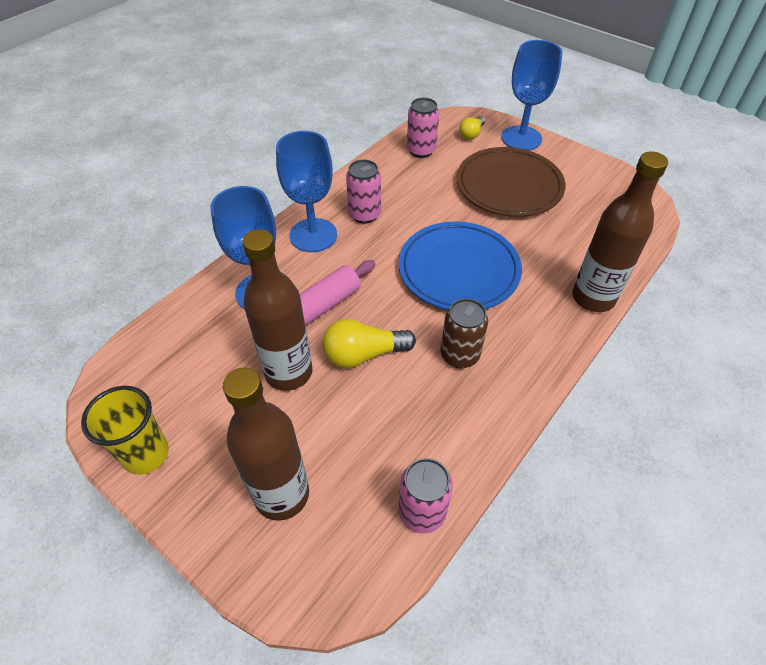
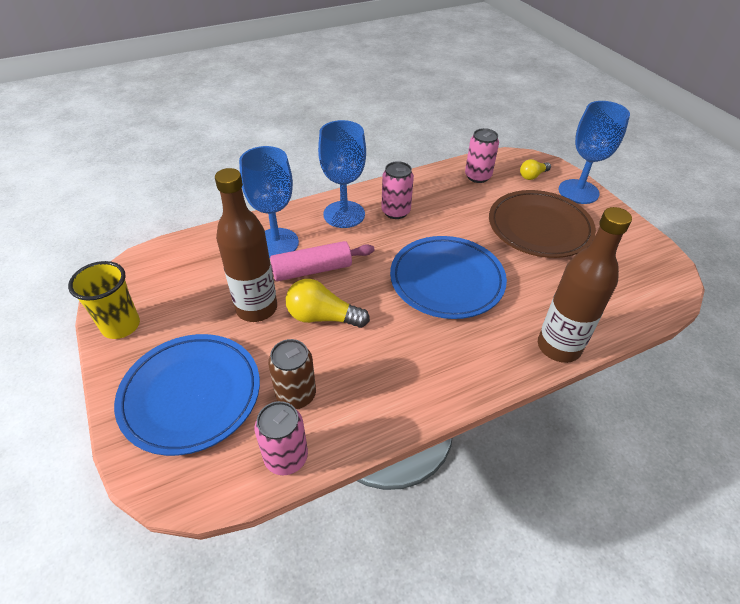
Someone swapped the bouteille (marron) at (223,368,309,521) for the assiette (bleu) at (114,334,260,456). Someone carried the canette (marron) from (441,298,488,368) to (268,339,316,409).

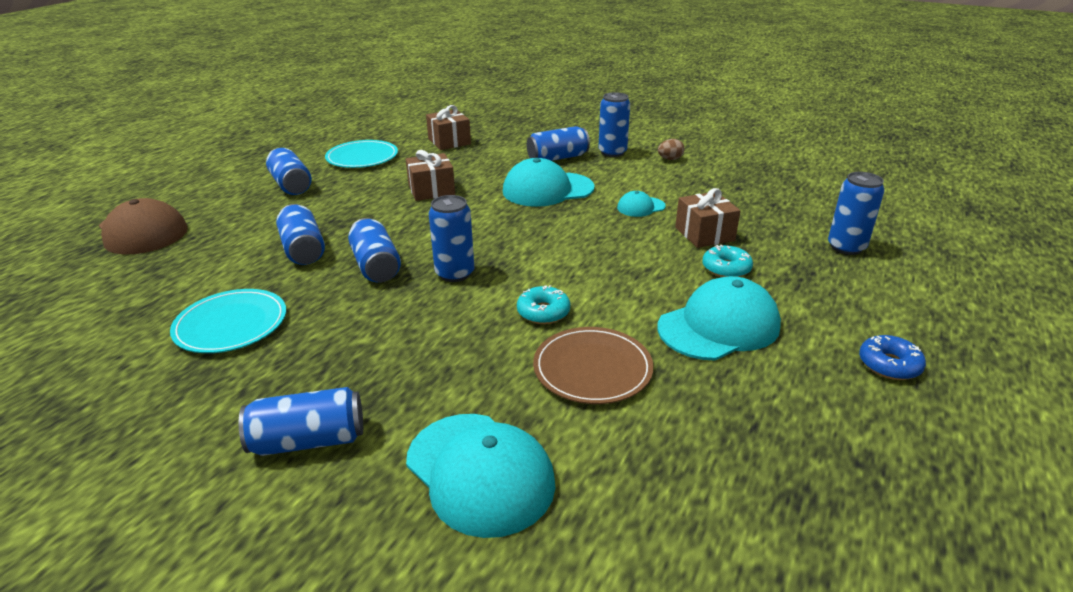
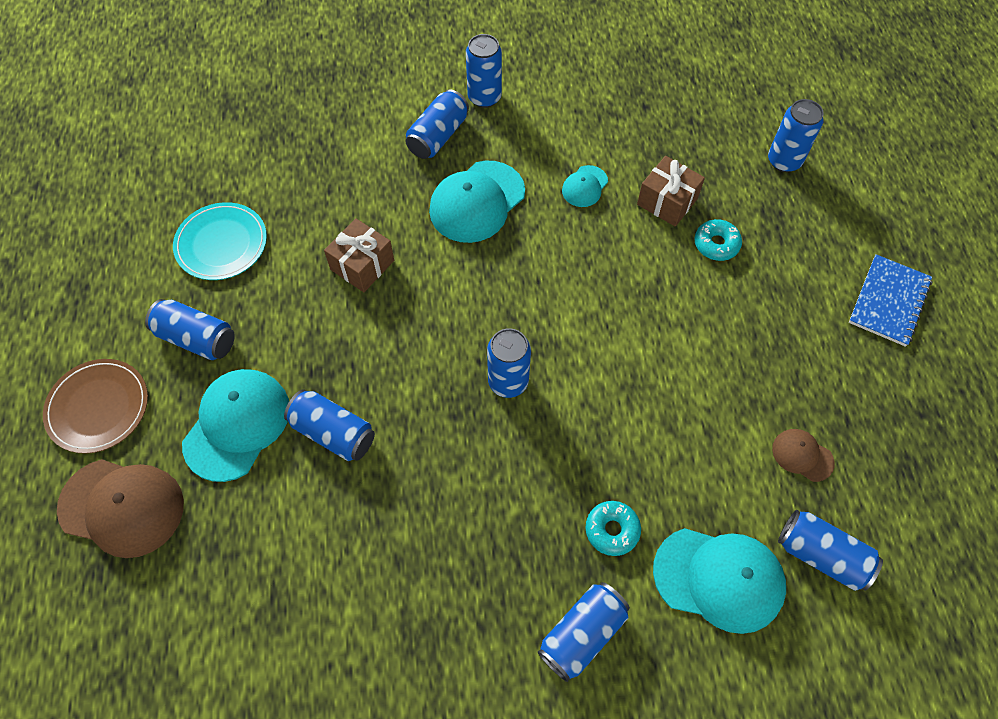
Someone carried the assiette (marron) from (533,327,654,404) to (43,359,148,454). Someone carried the casquette (turquoise) from (658,276,781,360) to (182,369,289,482). Someone carried the beignet (turquoise) from (517,285,570,324) to (585,501,641,556). Someone put down the casquette (marron) at (772,429,835,482). Someone carried the canette (bleu) from (348,218,401,282) to (778,510,883,591). Someone swapped the beignet (bleu) at (859,335,926,380) for the carnet (bleu) at (849,254,932,347). Someone took away the assiette (turquoise) at (170,289,286,353). Someone took away the cadeau (marron) at (426,105,471,150). Someone took away the œuf (marron) at (658,139,684,160).

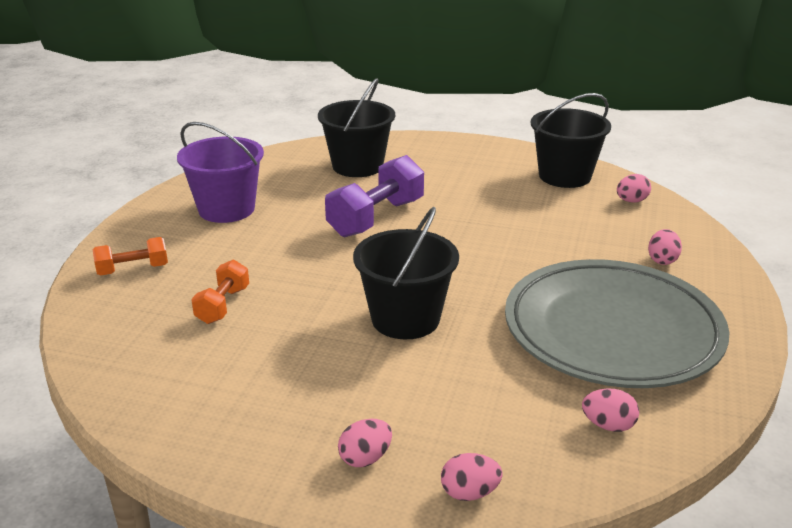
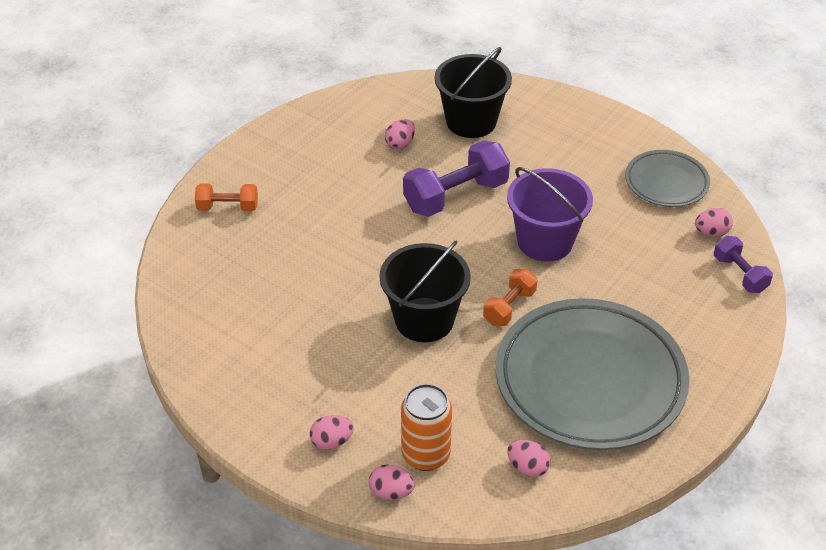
Someone carried the œuf (rose) from (648,229,682,265) to (385,119,415,149). Someone put down the canette (orange) at (401,384,452,471). Someone carried the haltère (orange) from (191,260,249,324) to (483,269,537,326). Someone carried the seau (violet) from (177,122,264,223) to (507,167,593,262). Someone swapped the seau (noir) at (531,93,611,188) for the assiette (gris) at (625,150,710,207). Someone put down the haltère (violet) at (714,236,773,293).

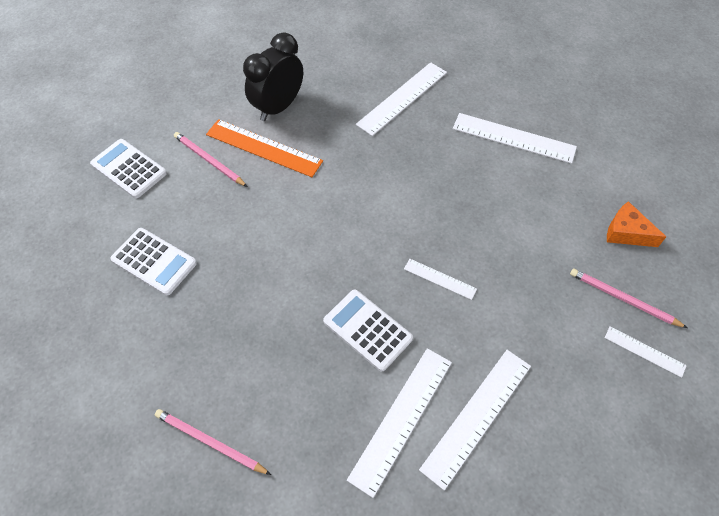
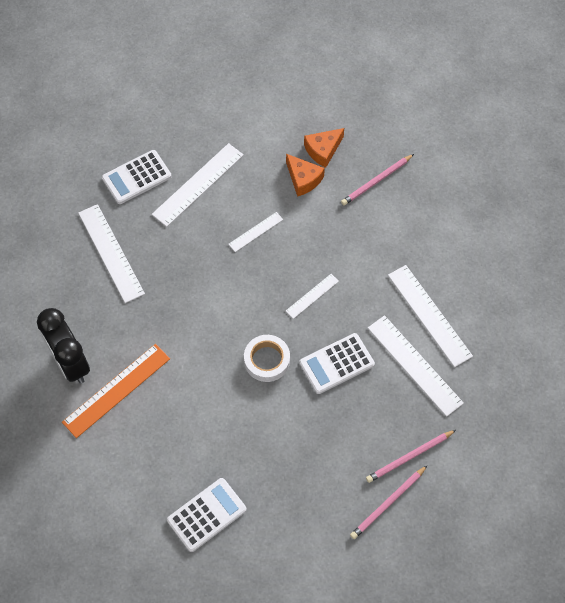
Someone carried the calculatrice (blanc) from (90,139,167,199) to (102,150,172,204). Someone carried the règle (blanc) from (605,327,687,378) to (228,212,283,252). Someone put down the ruban adhésif (blanc) at (244,335,290,382). Someone put down the fromage (orange) at (286,154,325,197). Someone carried the crayon (rose) from (174,132,247,187) to (366,430,456,483).

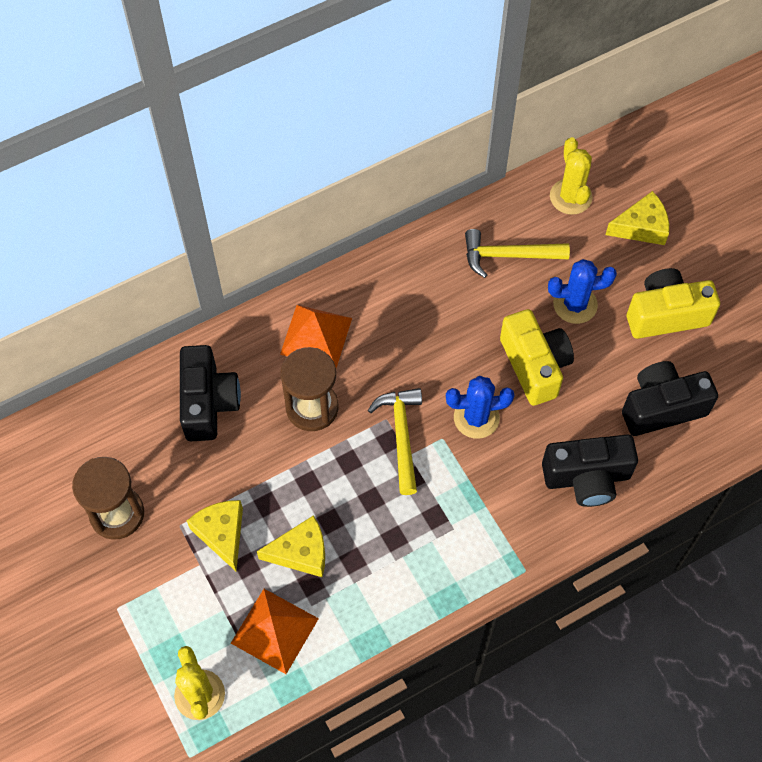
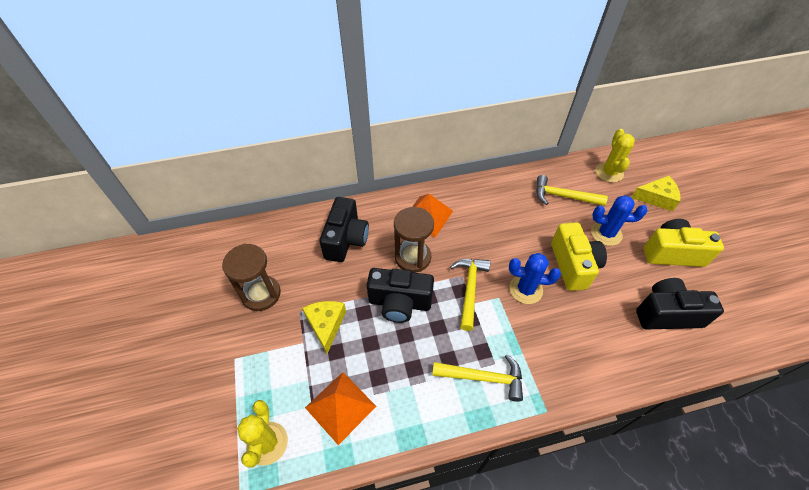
Someone carried the appareil photo (noir) from (542,434,638,507) to (367,268,434,323). Someone put down the marteau (jaune) at (432,354,523,402). Someone took away the fromage (jaune) at (257,515,325,577).

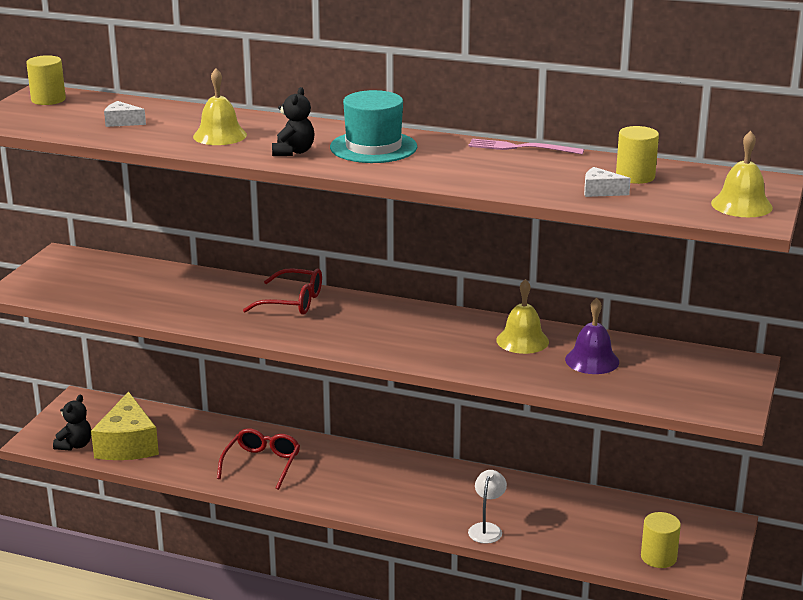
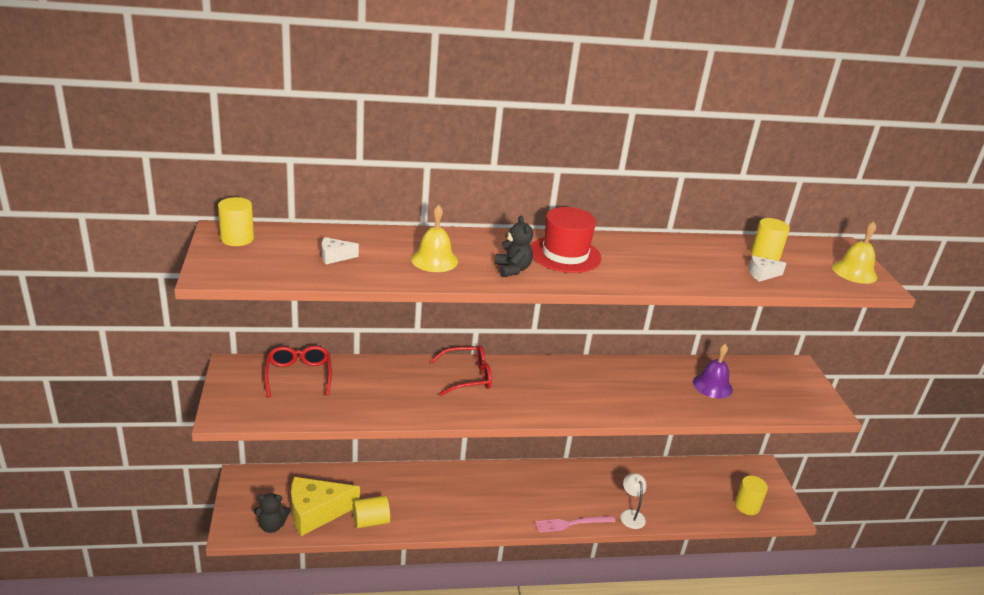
Someone rotated the ours en peluche (noir) at (53,395,91,451) by 90 degrees clockwise. Someone carried the lunettes (rouge) from (217,428,300,490) to (264,346,332,397). Someone rotated the fromage (jaune) at (91,391,159,460) by 105 degrees clockwise. Someone put down the cylindre (jaune) at (353,496,390,528). Someone repainted the chapeau (turquoise) at (330,90,417,163), which became the chapeau (rouge) at (531,207,601,273). Someone carried the fourchette (rose) from (468,139,584,155) to (535,516,616,533). Someone took away the cloche (jaune) at (496,279,549,354).

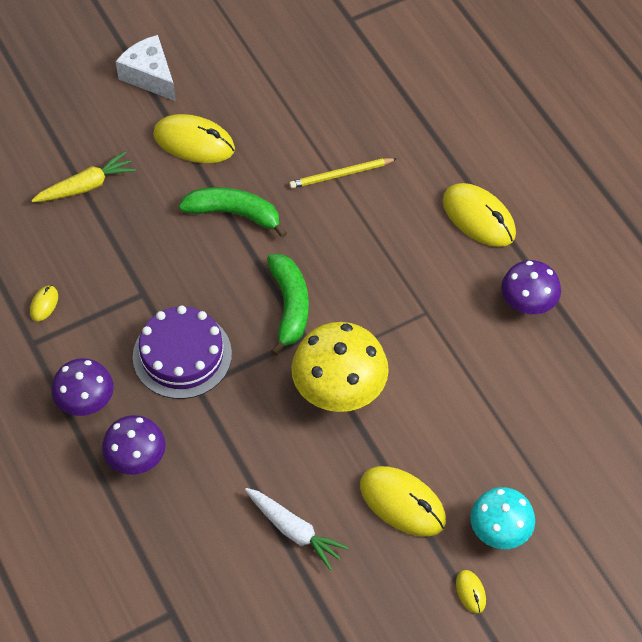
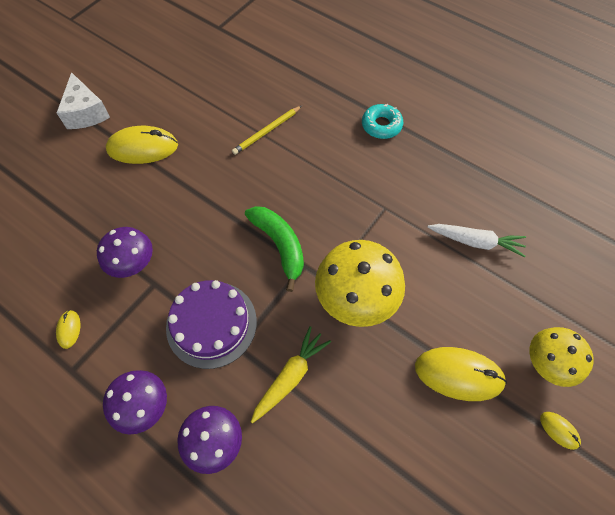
Someone rotated the fromage (blanc) at (116,35,176,101) by 135 degrees counterclockwise. Someone carried the champignon (violet) from (501,260,561,314) to (97,227,153,278). Someone carried the carotte (jaune) from (31,152,136,202) to (251,326,331,423). Someone swapped the souris (jaune) at (443,183,516,247) for the beignet (turquoise) at (362,104,403,139). Someone carried the carotte (blanc) from (245,488,349,570) to (428,224,526,257). Someone repainted the champignon (turquoise) at (470,487,535,549), which became the champignon (jaune) at (529,327,594,387). Someone took away the banane (vert) at (179,187,287,238).

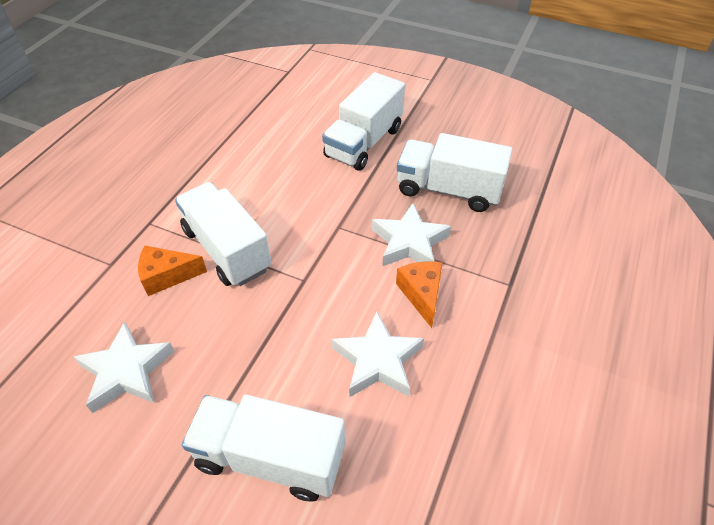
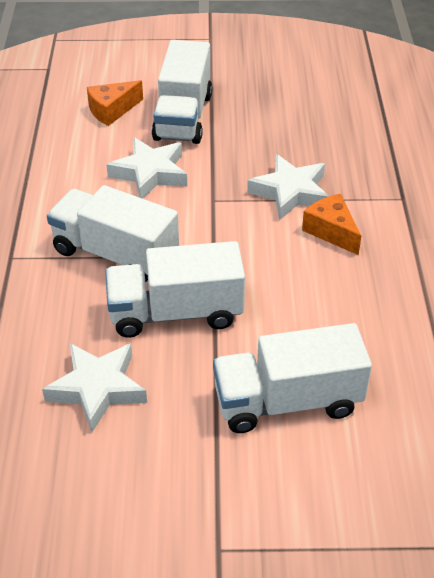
Someone carried the fromage (orange) from (138,246,207,296) to (87,80,143,126). Someone carried the camion (blanc) from (397,133,512,212) to (105,241,245,338). Someone carried the étoile (blanc) from (332,311,424,397) to (106,137,187,199).

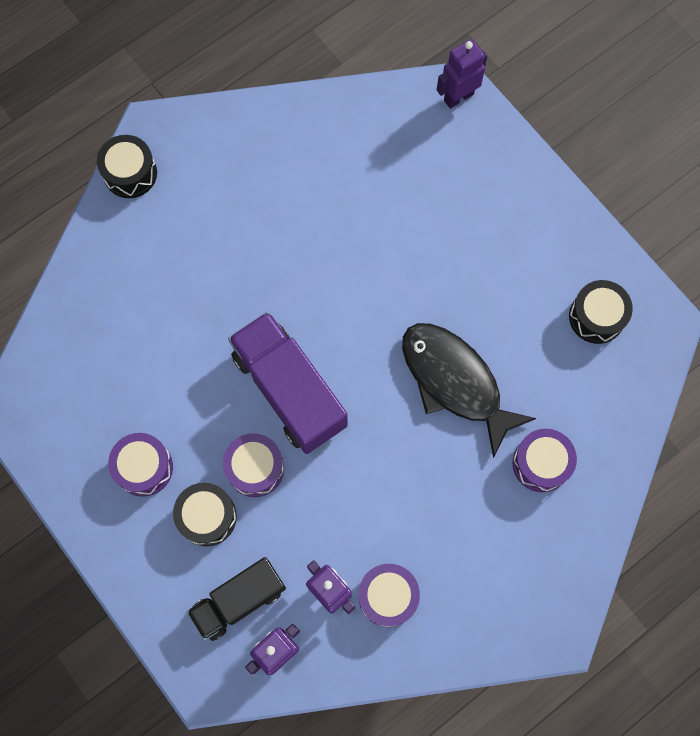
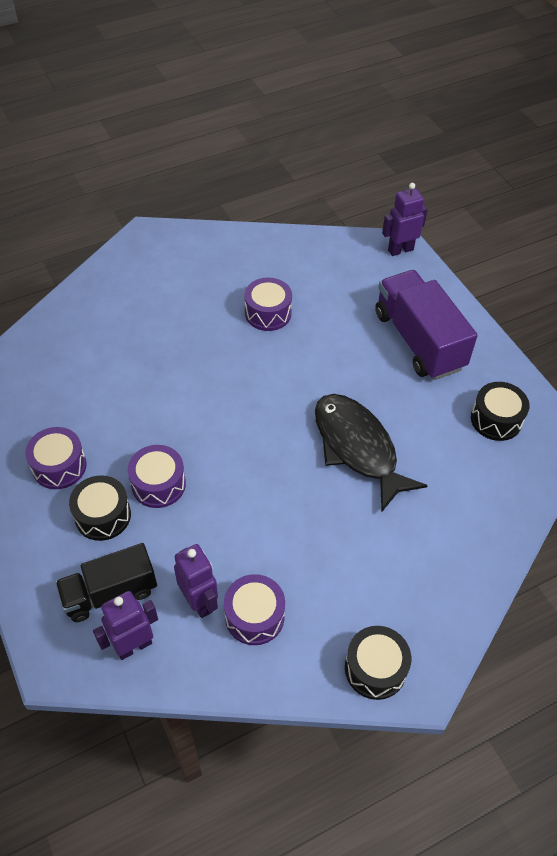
Someone carried the tambour (violet) from (513,429,577,492) to (244,278,292,331). Someone carried the tambour (noir) from (97,135,157,198) to (345,626,411,700). Someone carried the camion (violet) from (228,311,348,454) to (375,270,478,380).

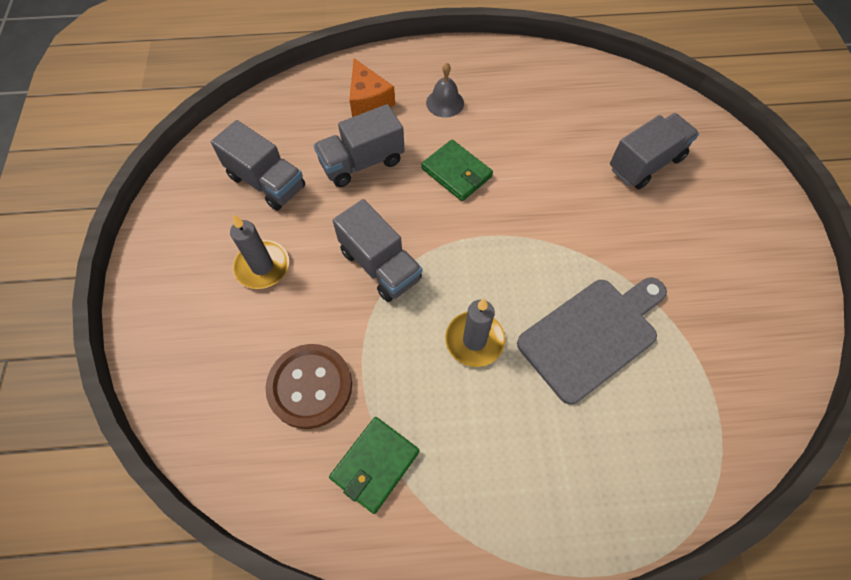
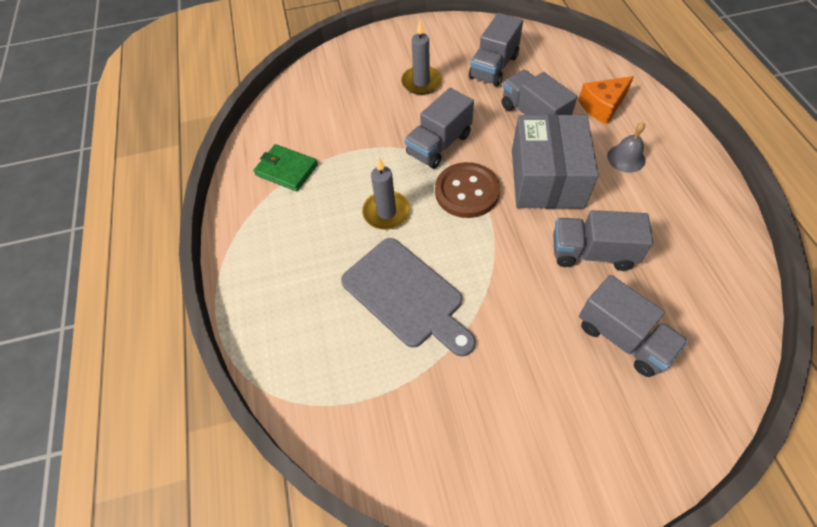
Someone carried the bouton (marron) from (266,344,352,429) to (435,162,500,218). Someone swapped the portefeuille (vert) at (421,140,493,201) for the boîte (gris) at (512,114,599,209). Someone put down the camion (gris) at (553,210,653,271).

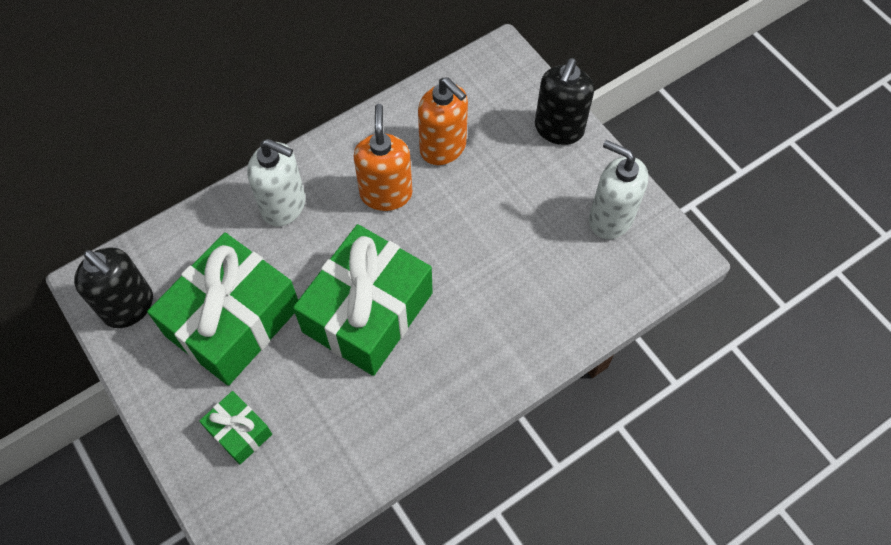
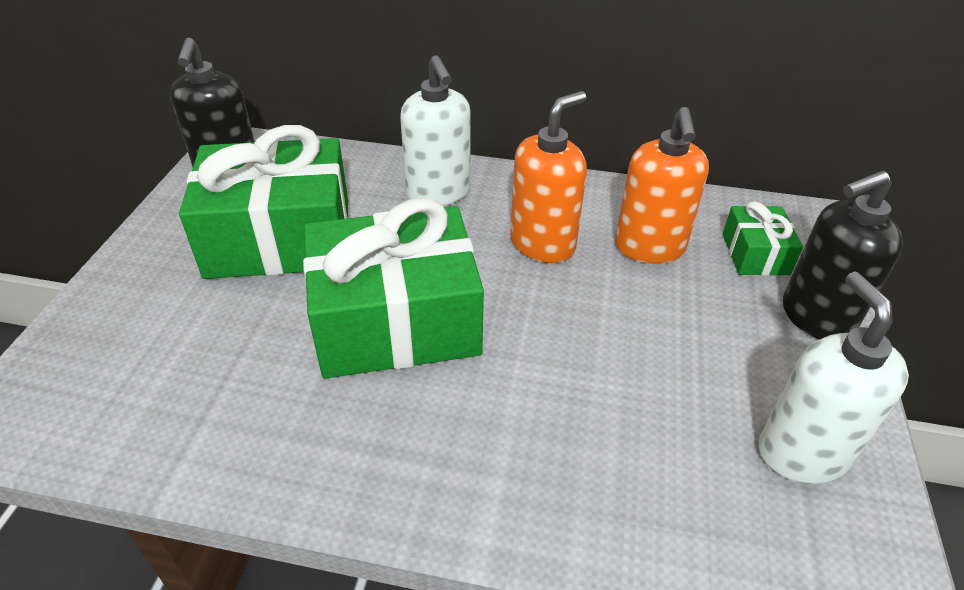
Someone carried the cadeau (vert) from (199,391,272,464) to (722,201,803,276).

